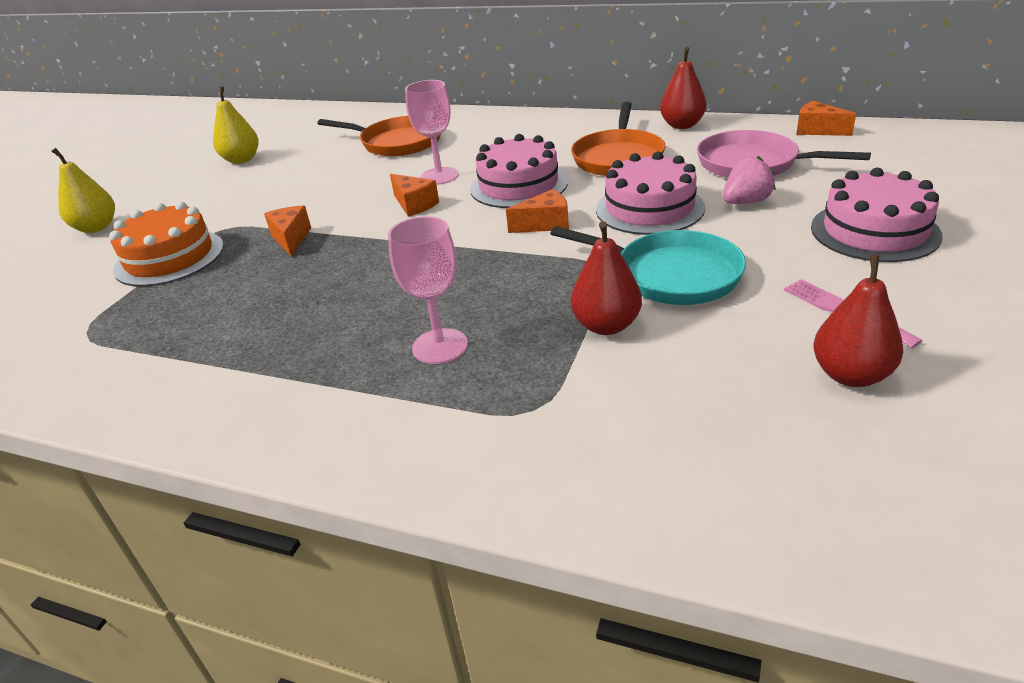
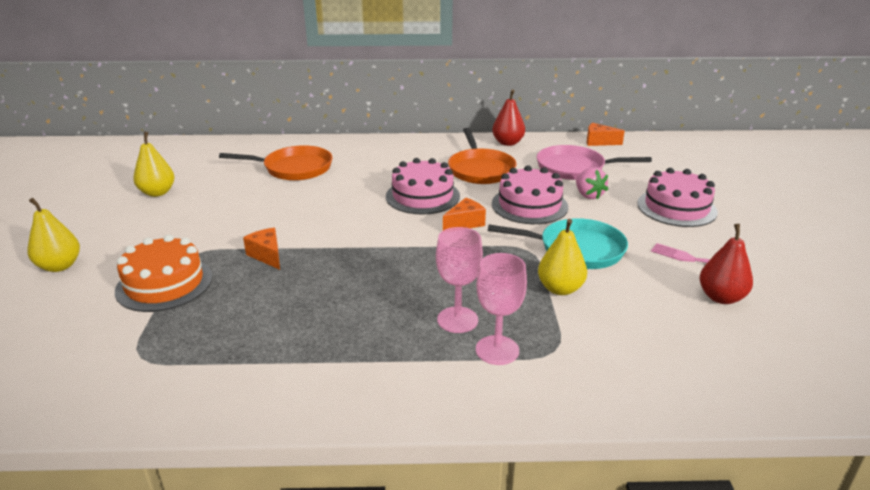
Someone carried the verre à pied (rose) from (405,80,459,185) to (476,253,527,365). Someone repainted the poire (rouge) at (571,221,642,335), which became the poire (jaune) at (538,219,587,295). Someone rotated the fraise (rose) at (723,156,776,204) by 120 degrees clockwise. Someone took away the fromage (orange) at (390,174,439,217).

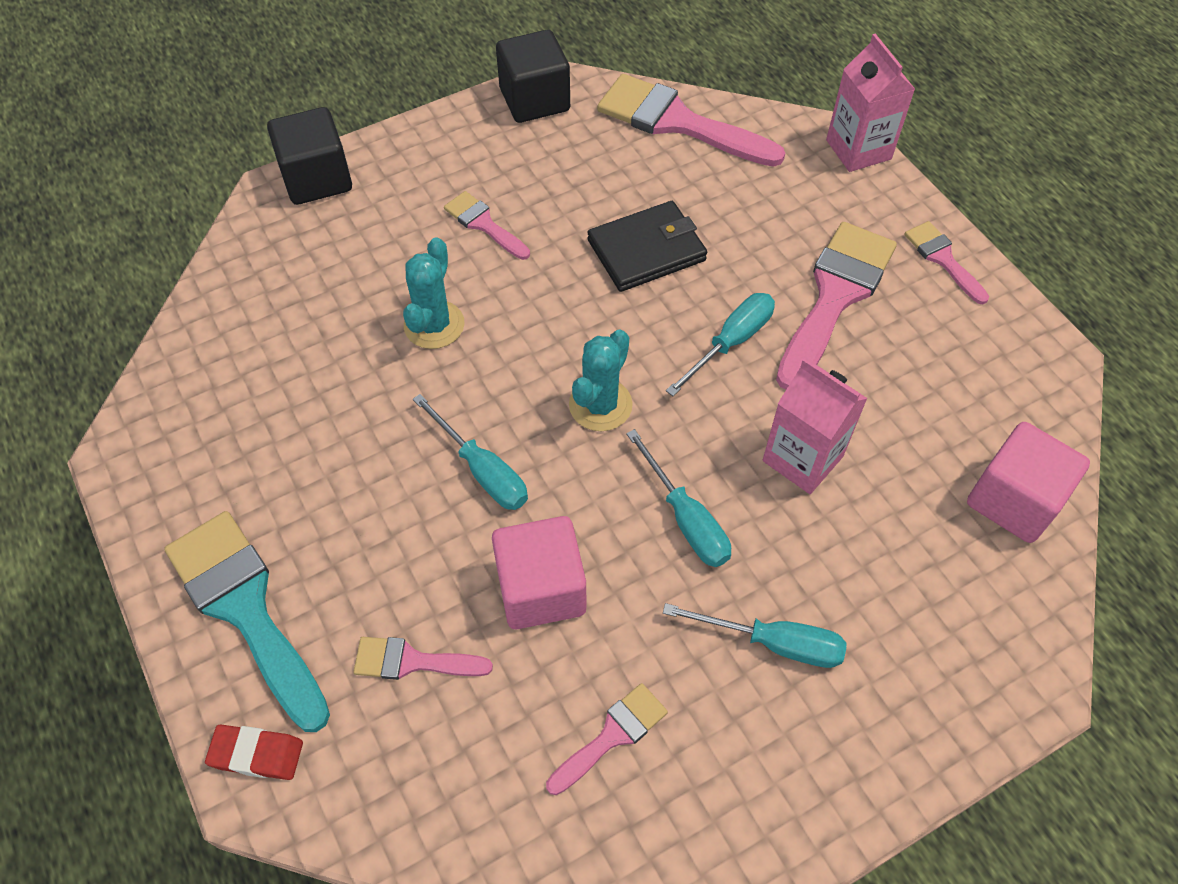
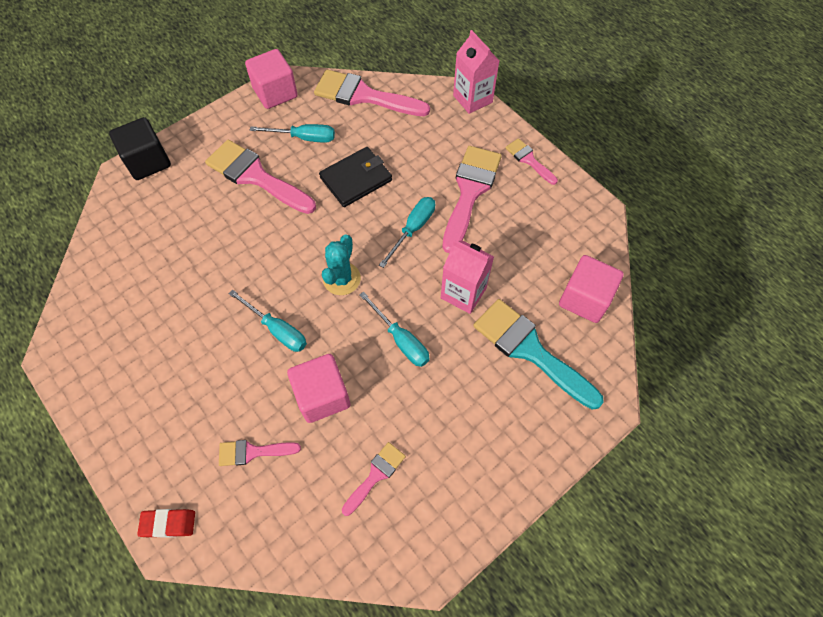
Someone scaled the pinceau (rose) at (444,191,530,260) by 1.93. Someone repainted the cube (noir) at (496,30,570,123), which became the cube (rose) at (245,49,298,109). Someone carried the tournevis (turquoise) from (663,603,846,668) to (250,124,335,143). Someone carried the pinceau (turquoise) from (164,511,330,732) to (473,299,604,410). Someone took away the cactus (turquoise) at (403,237,464,349).

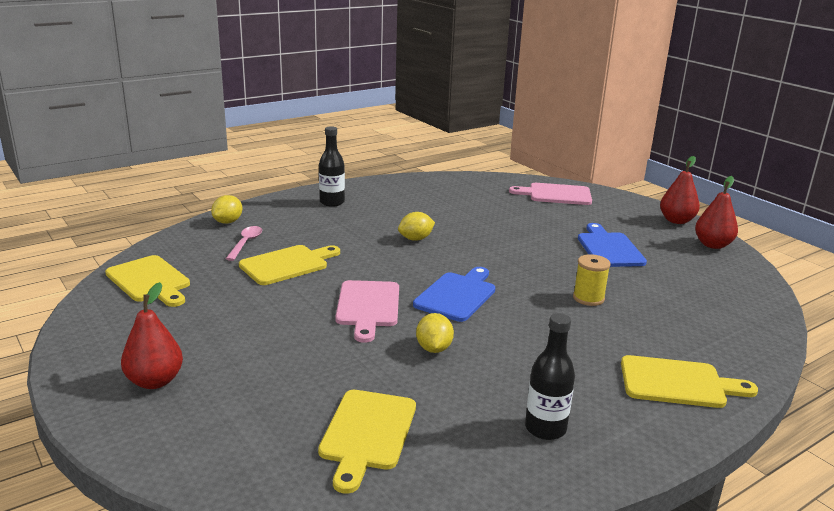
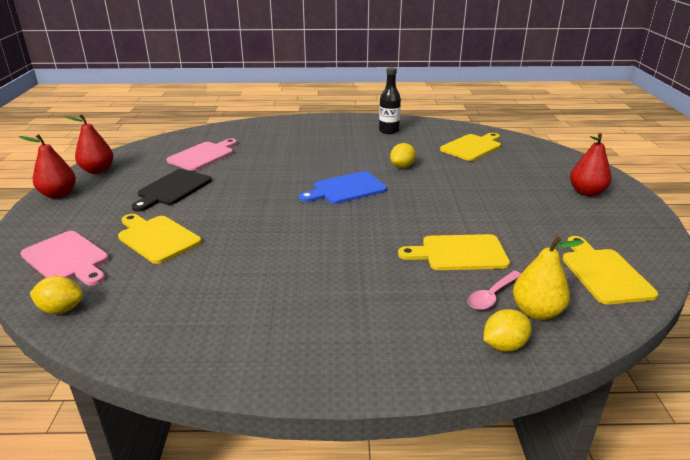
Someone carried the citron (jaune) from (398,212,435,241) to (30,276,83,314). Someone carried the planche à découper (jaune) from (621,355,758,408) to (118,214,202,264). Someone repainted the planche à découper (bleu) at (578,223,647,267), which became the planche à découper (noir) at (132,169,212,212). Someone carried the planche à découper (rose) from (335,280,399,343) to (167,139,237,171). Someone put down the poire (jaune) at (513,236,584,320). Someone took away the bouteille (noir) at (319,126,345,207). Someone took away the bobine (jaune) at (573,254,611,306).

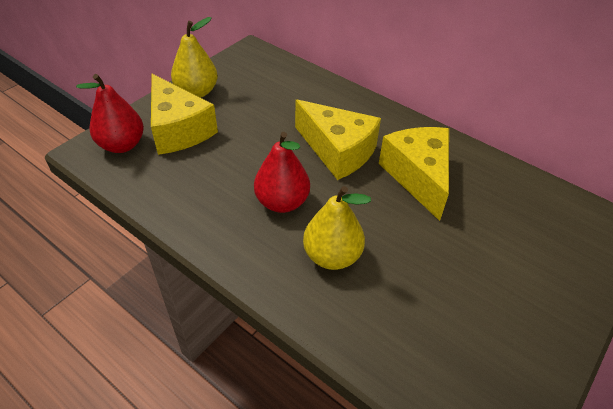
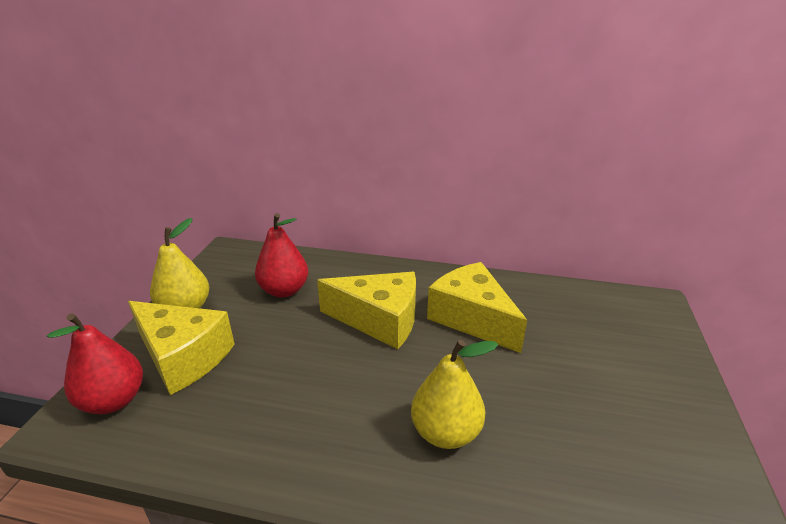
Someone carried the poire (rouge) from (254,132,310,213) to (255,213,308,298).

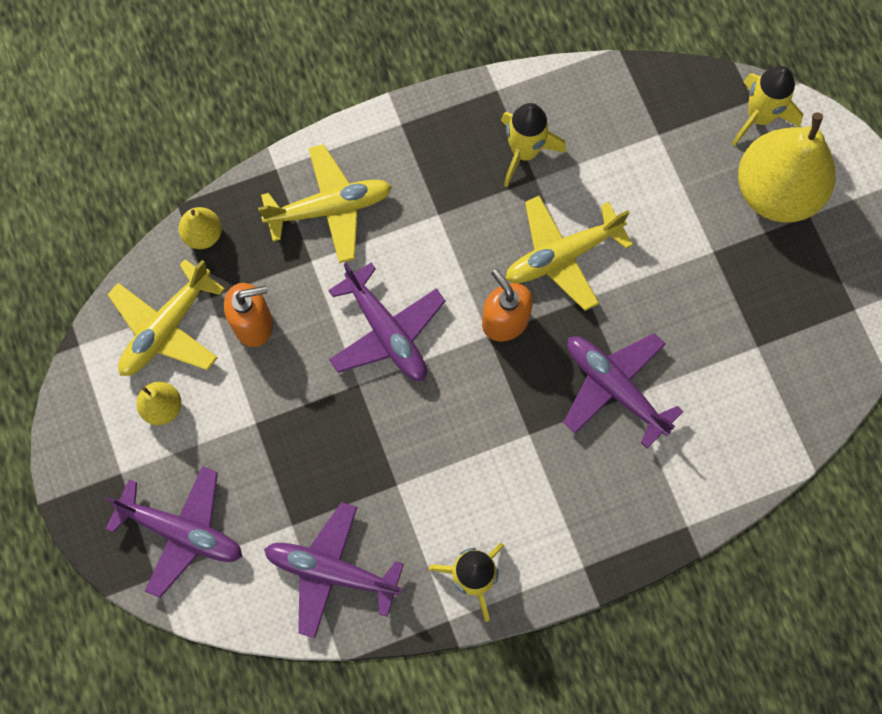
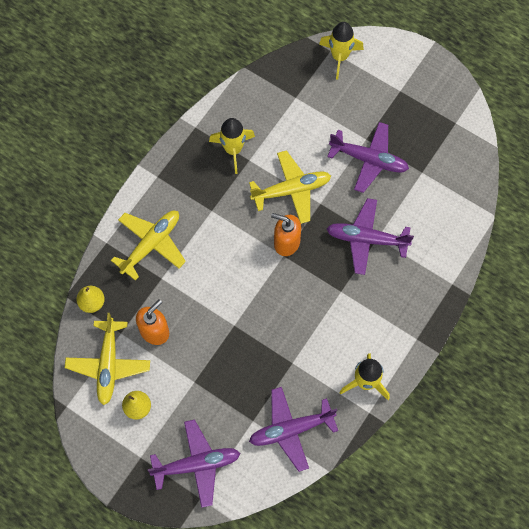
Someone rotated the avion (jaune) at (506,196,633,311) by 135 degrees counterclockwise. Someone carried the avion (violet) from (328,263,446,381) to (327,122,409,193). Someone took away the poire (jaune) at (738,112,836,222).

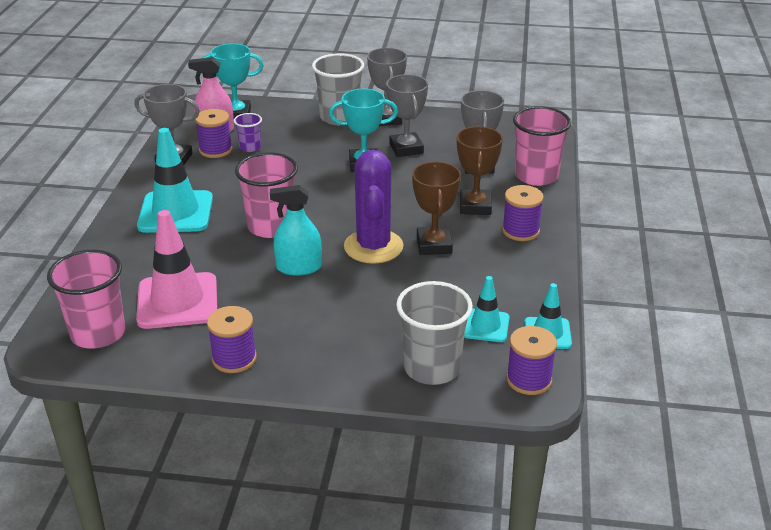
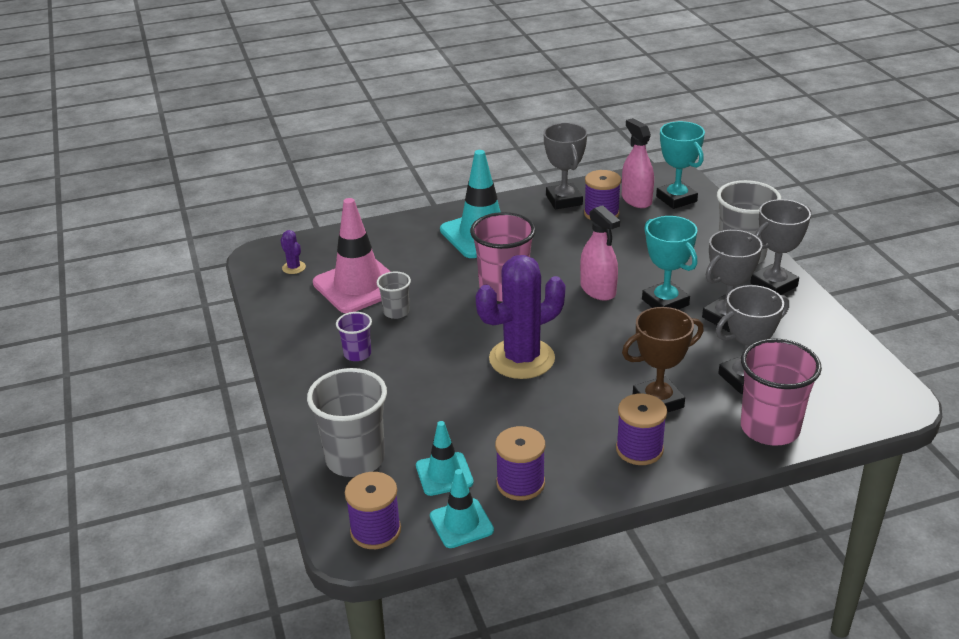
Someone swapped the gobelet (rose) at (47,250,125,349) for the cactus (violet) at (280,230,306,274). Someone carried the gobelet (violet) from (234,113,262,152) to (336,312,372,361). Someone put down the gobelet (gris) at (377,271,411,319). Someone carried the bobine (violet) from (207,306,257,373) to (495,426,545,501). Someone put down the vaporisateur (rose) at (580,205,620,301). Someone took away the vaporisateur (turquoise) at (270,185,322,276). Someone took away the trophée (marron) at (412,162,461,255).

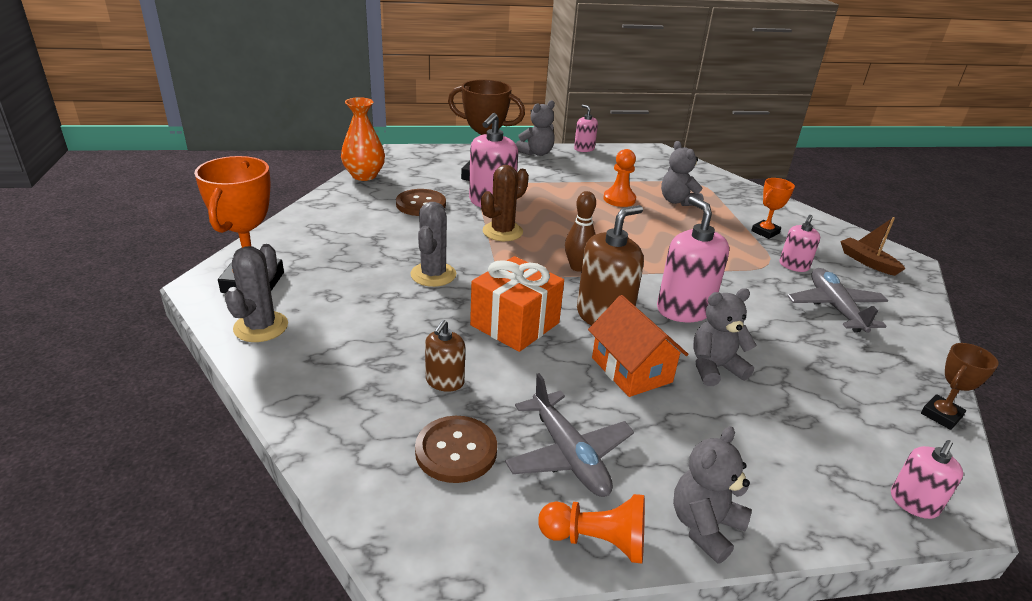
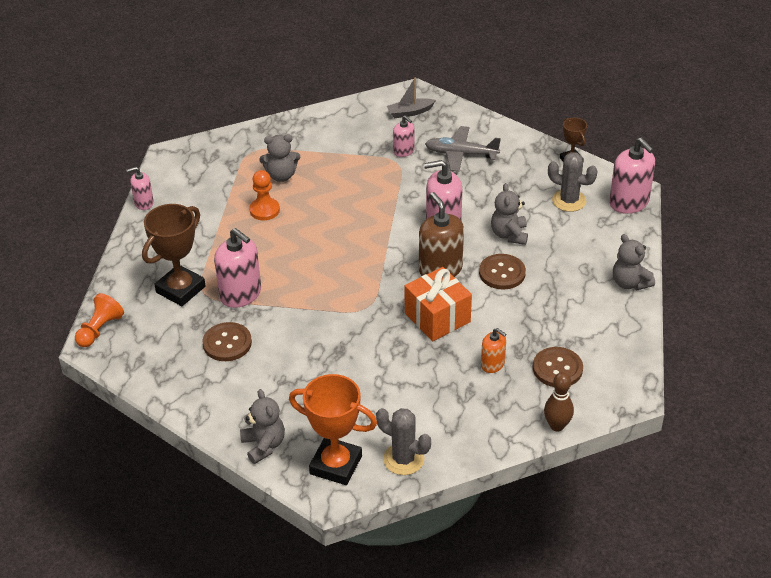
Someone carried the pion (orange) from (538,494,645,563) to (75,293,124,347). Someone carried the ours en peluche (gris) from (516,100,555,156) to (240,389,285,464). Someone repainted the bateau (marron) at (840,217,906,276), which became the bateau (gris) at (387,77,436,118). Someone swapped the maison (orange) at (588,295,688,397) for the bouton (marron) at (479,254,526,289). Someone repainted the distributeur de savon (marron) at (425,320,465,392), which became the distributeur de savon (orange) at (481,328,506,373). Someone carried the quille (marron) from (565,191,596,272) to (544,372,574,431). Someone carried the cactus (gris) from (410,202,456,287) to (548,152,598,212). Someone scaled the distributeur de savon (rose) at (891,440,963,519) by 1.78. Someone took away the vase (orange) at (341,97,385,181). Someone took away the cactus (marron) at (481,165,529,241). Someone took away the avion (gris) at (505,373,634,497). Someone took away the trophée (orange) at (751,178,795,239).

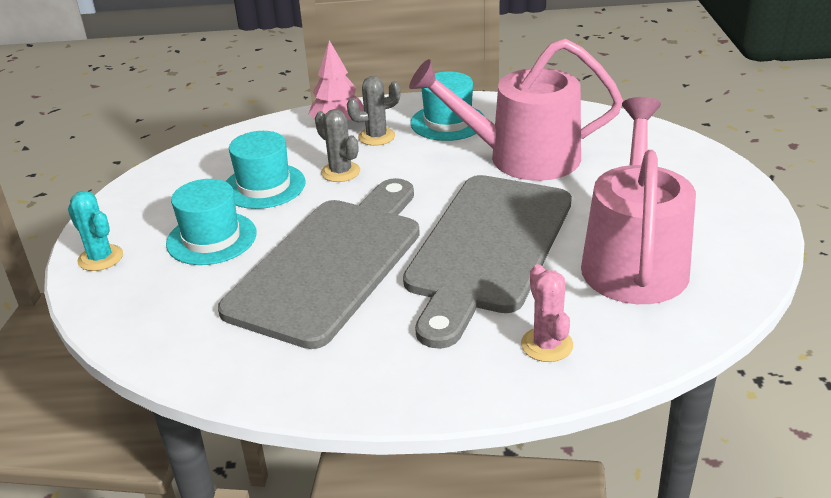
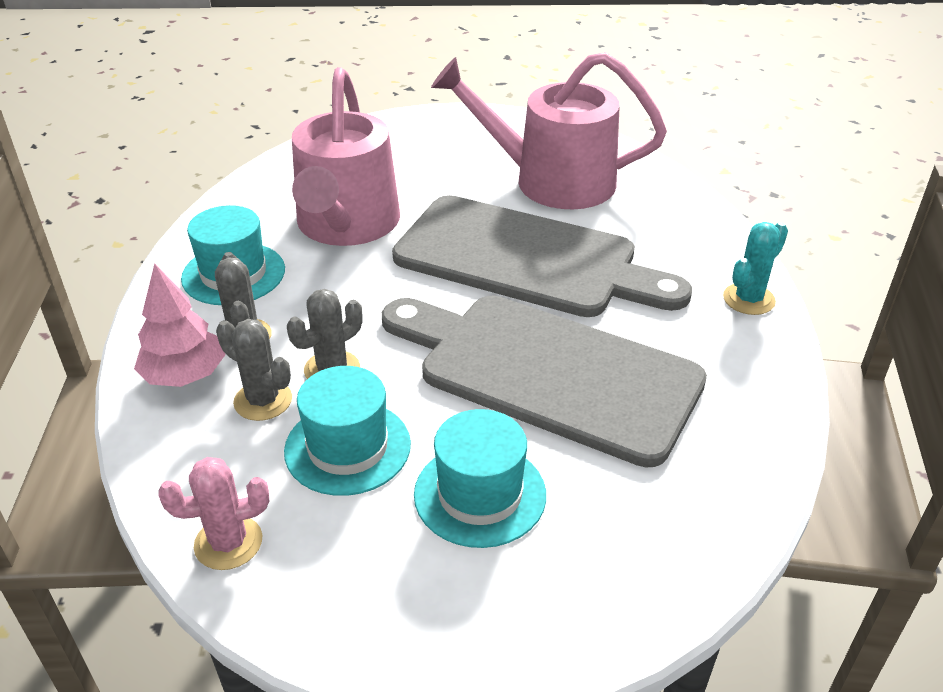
Someone carried the cactus (rose) from (521,264,573,362) to (158,457,269,570). Someone put down the cactus (gris) at (216,319,292,421). Someone carried the cactus (turquoise) from (68,191,123,271) to (723,222,788,315).

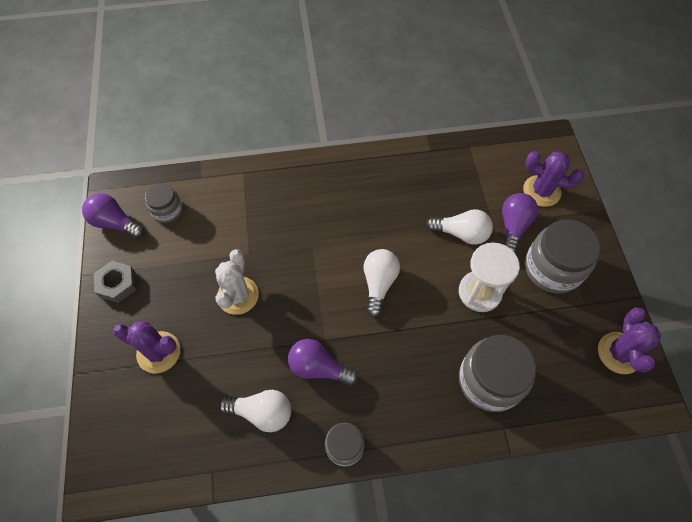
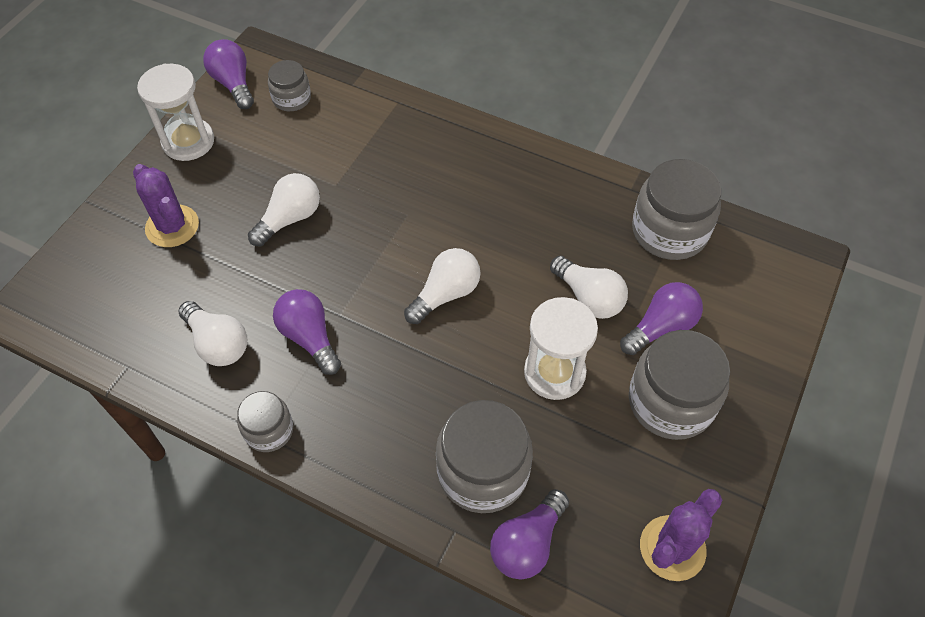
Someone swapped the écrou (gris) at (94,261,136,303) for the sablier (blanc) at (137,64,214,161). Someone swapped the cactus (blanc) at (215,249,259,315) for the ampoule (blanc) at (248,173,320,246). Someone put down the ampoule (violet) at (490,489,569,580). Someone put down the bocal (gris) at (632,159,721,260). Someone took away the cactus (violet) at (523,151,584,207).

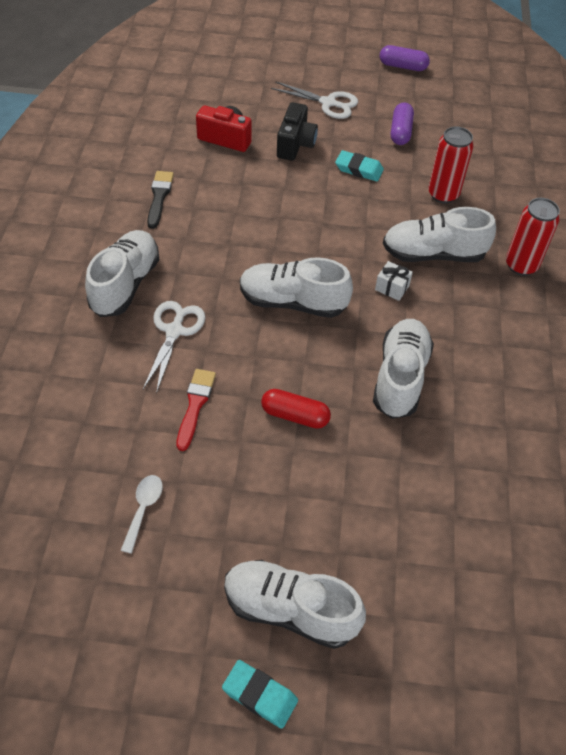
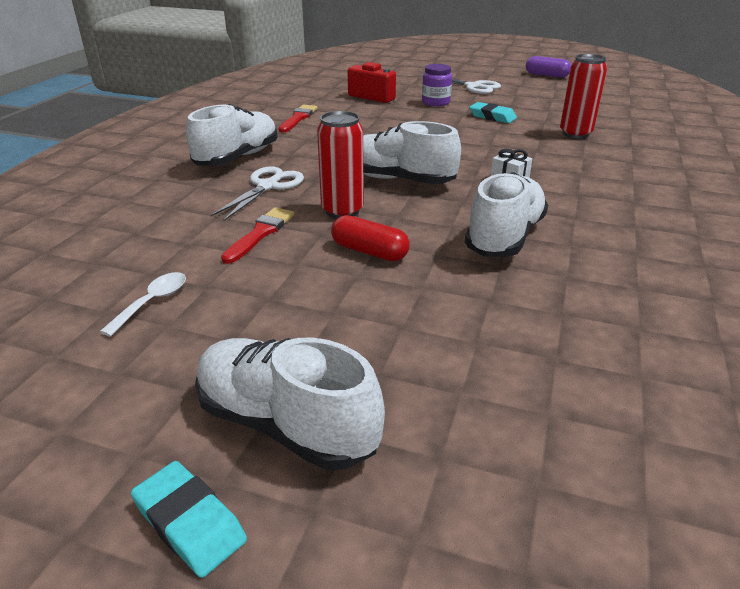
Someone repainted the pinceau (noir) at (147,171,174,229), which became the pinceau (rouge) at (278,105,317,133). Someone carried the canette (rouge) from (506,198,560,276) to (317,111,364,219). Someone swapped the appareil photo (noir) at (277,102,318,161) for the bocal (violet) at (422,64,452,106). Someone took away the chaussure (blanc) at (383,207,496,262). Someone took away the gélule (violet) at (391,102,414,145).

